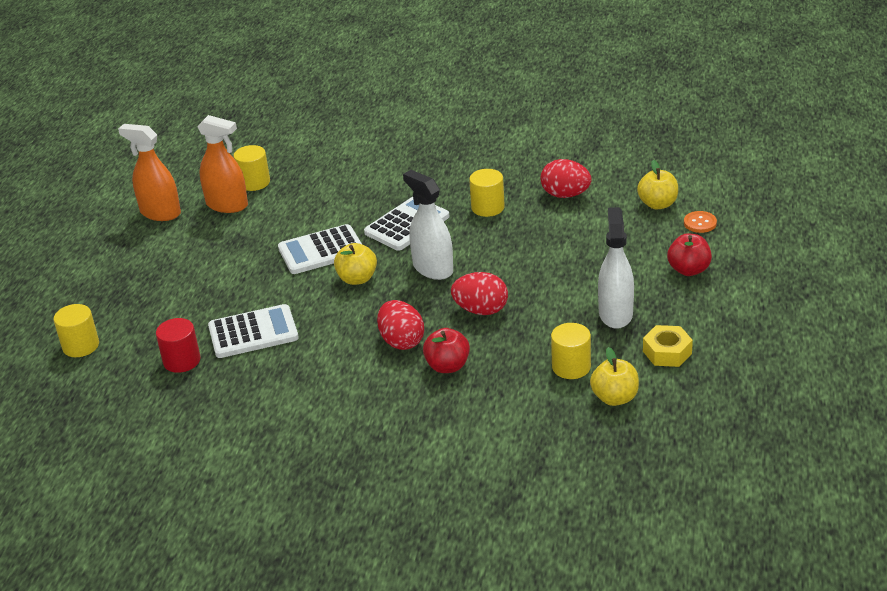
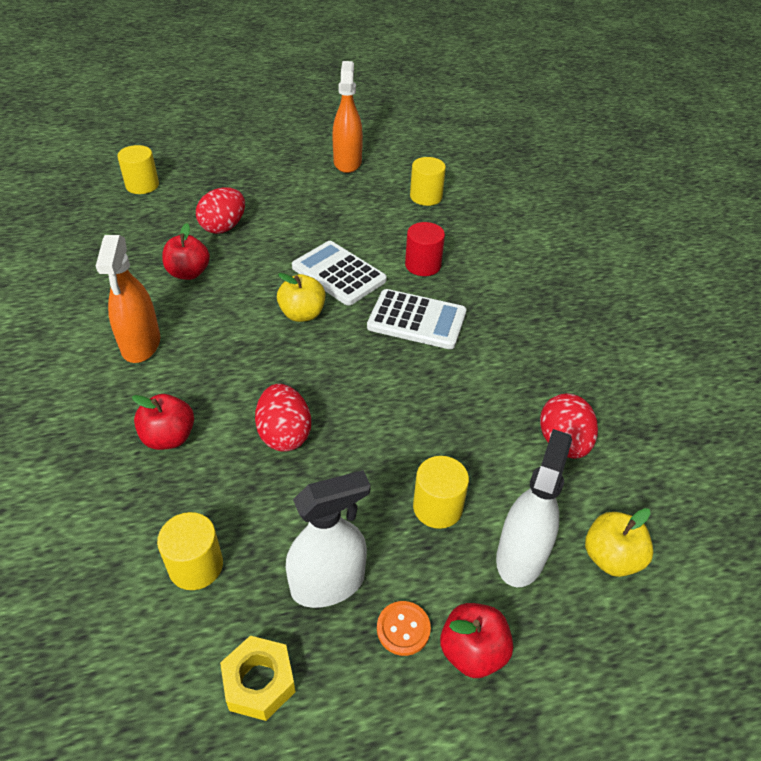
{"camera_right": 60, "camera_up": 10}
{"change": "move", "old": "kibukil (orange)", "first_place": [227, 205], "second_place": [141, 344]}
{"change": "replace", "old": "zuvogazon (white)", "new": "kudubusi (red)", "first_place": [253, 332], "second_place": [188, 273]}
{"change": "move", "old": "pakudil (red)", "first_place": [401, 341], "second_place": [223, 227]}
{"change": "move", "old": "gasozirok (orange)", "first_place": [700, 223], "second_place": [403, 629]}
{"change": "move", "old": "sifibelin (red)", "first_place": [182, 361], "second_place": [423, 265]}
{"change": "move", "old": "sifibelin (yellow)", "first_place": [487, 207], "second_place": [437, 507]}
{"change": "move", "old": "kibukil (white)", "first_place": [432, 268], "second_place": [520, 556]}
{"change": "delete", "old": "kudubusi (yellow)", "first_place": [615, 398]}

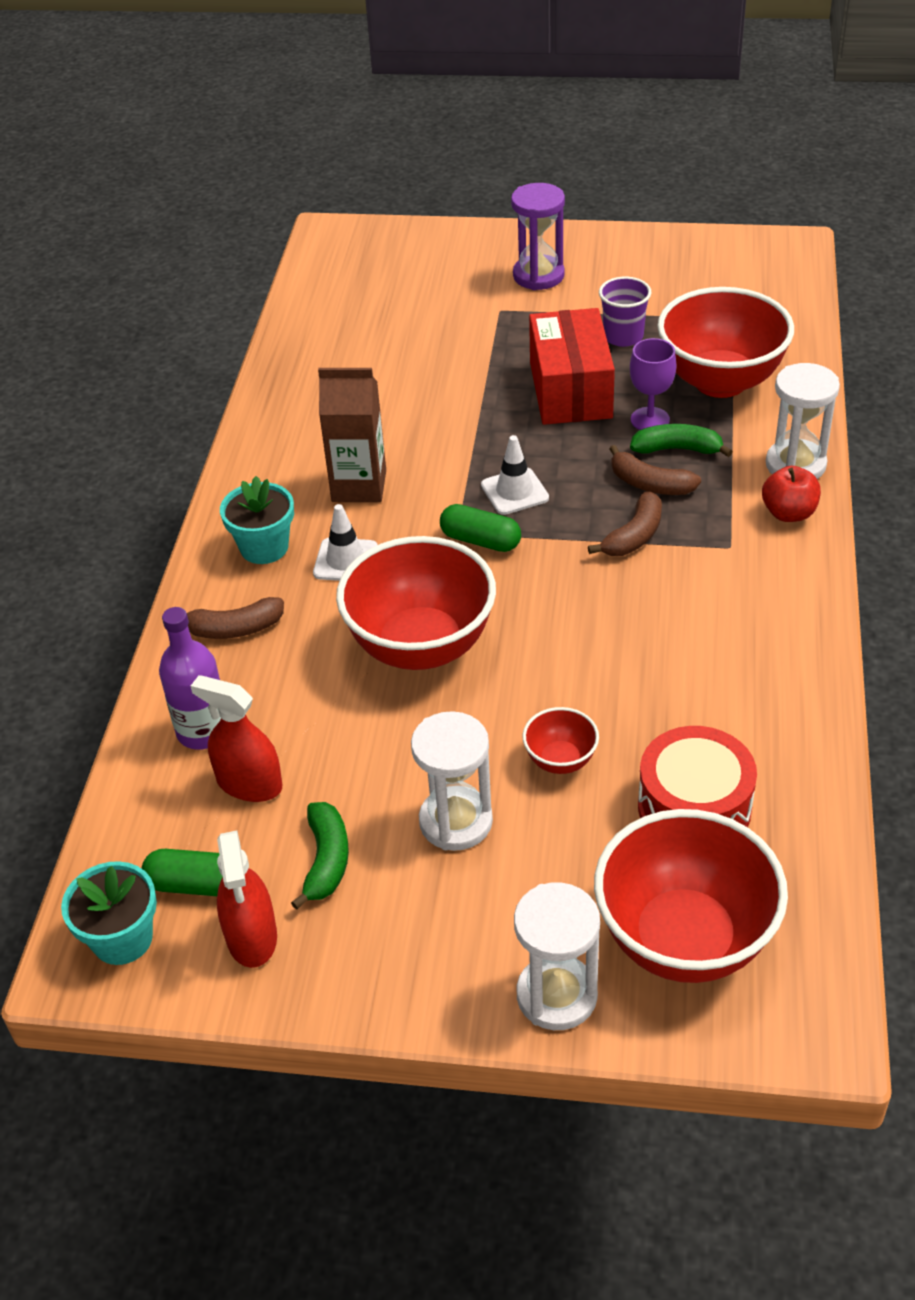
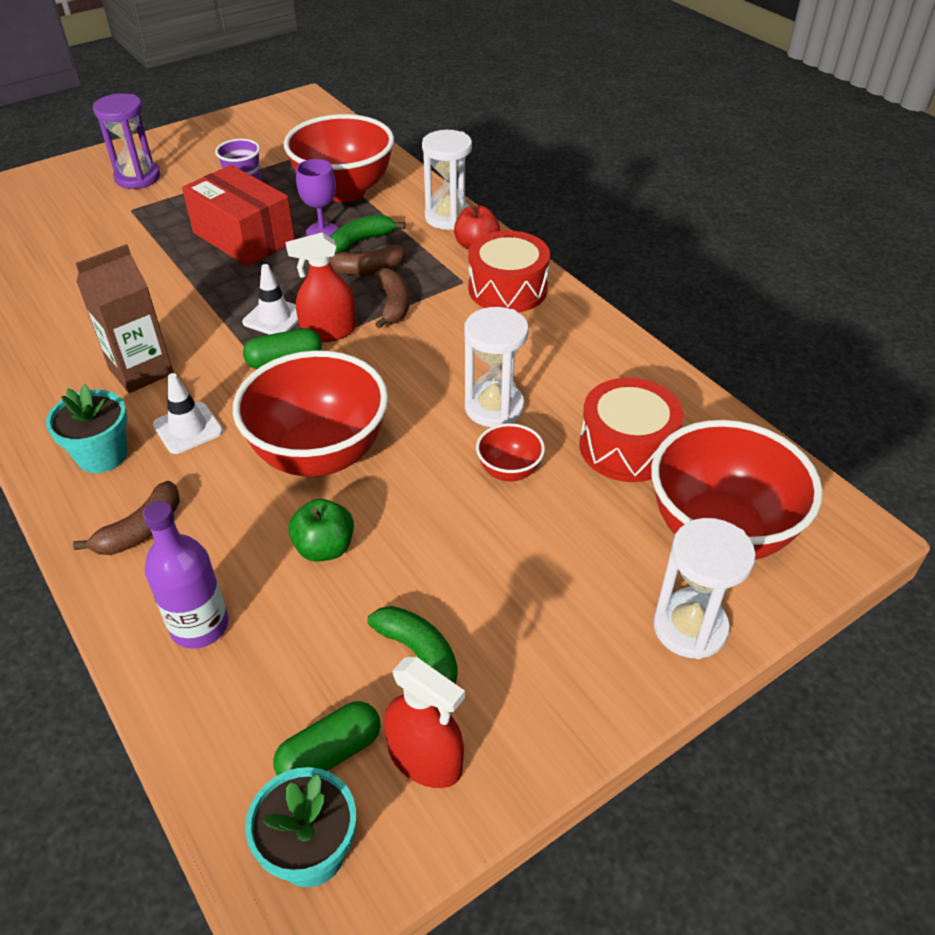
{"camera_right": -45, "camera_up": 0}
{"change": "move", "old": "kibukil (red)", "first_place": [249, 783], "second_place": [329, 331]}
{"change": "insert", "new": "kudubusi (green)", "second_place": [324, 548]}
{"change": "move", "old": "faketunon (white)", "first_place": [456, 821], "second_place": [494, 407]}
{"change": "insert", "new": "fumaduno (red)", "second_place": [507, 289]}

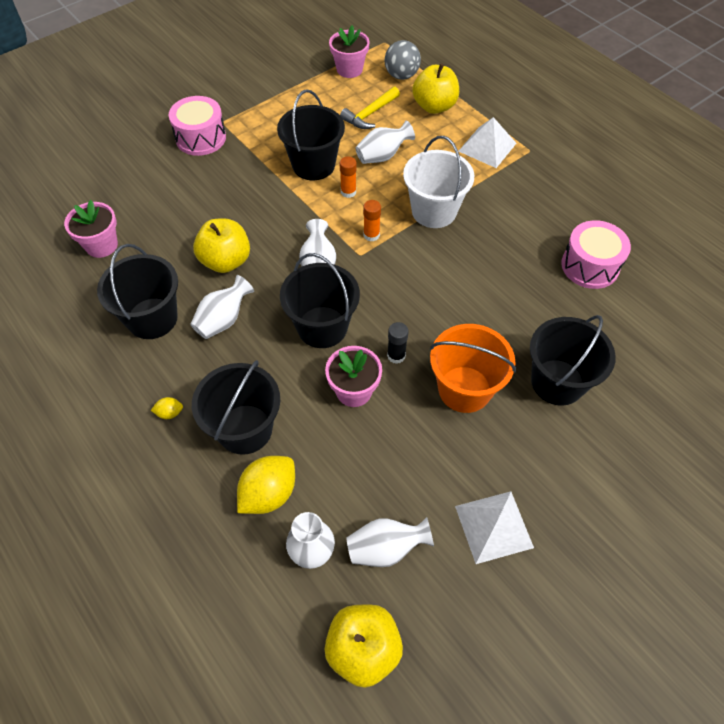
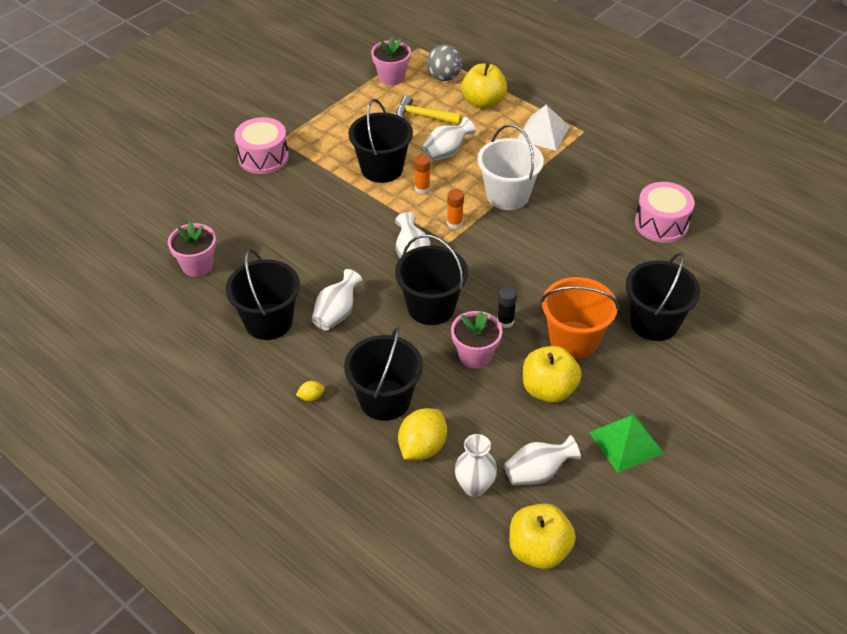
{"camera_right": -10, "camera_up": -10}
{"change": "rotate", "old": "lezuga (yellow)", "first_place": [369, 114], "second_place": [423, 116], "degrees": 75}
{"change": "move", "old": "kudubusi (yellow)", "first_place": [226, 261], "second_place": [548, 390]}
{"change": "recolor", "old": "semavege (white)", "new": "semavege (green)", "first_place": [493, 526], "second_place": [626, 442]}

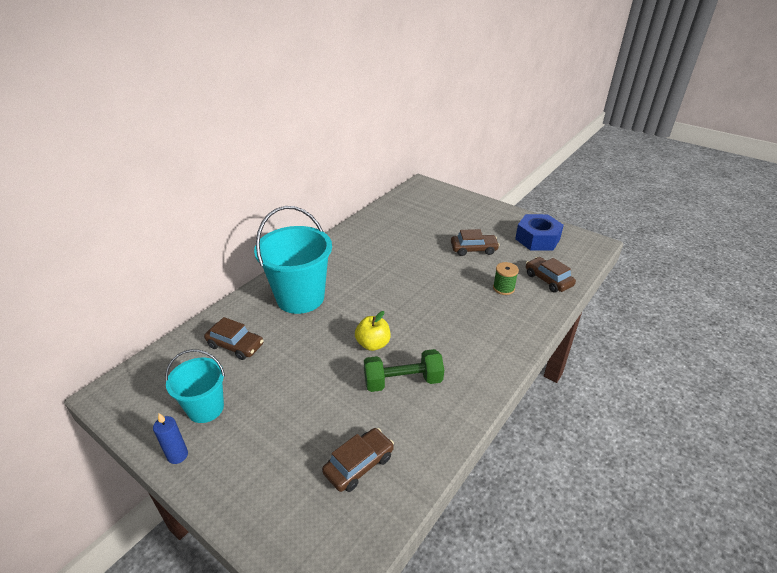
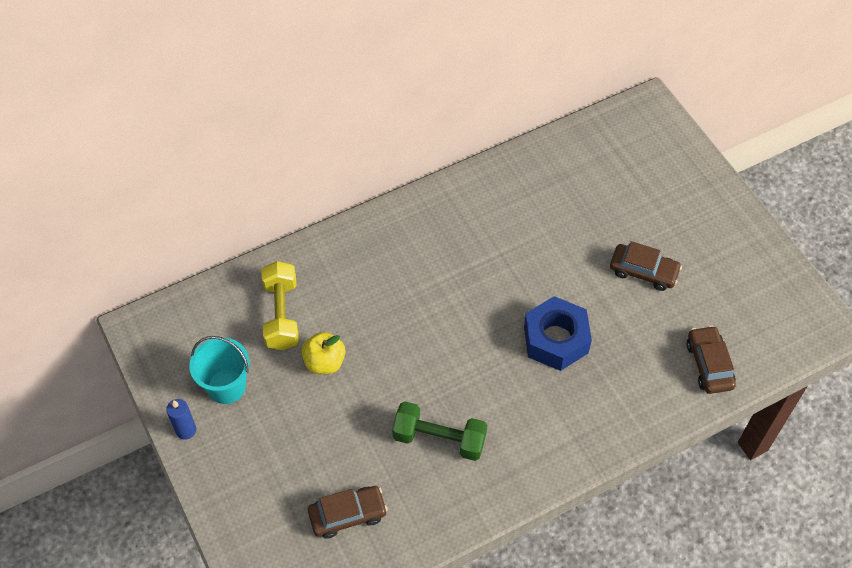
{"camera_right": 25, "camera_up": 20}
{"change": "replace", "old": "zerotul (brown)", "new": "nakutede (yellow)", "first_place": [235, 345], "second_place": [281, 314]}
{"change": "move", "old": "kudubusi (yellow)", "first_place": [373, 344], "second_place": [324, 362]}
{"change": "move", "old": "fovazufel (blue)", "first_place": [537, 239], "second_place": [555, 339]}
{"change": "delete", "old": "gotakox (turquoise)", "first_place": [300, 298]}
{"change": "delete", "old": "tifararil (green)", "first_place": [503, 288]}

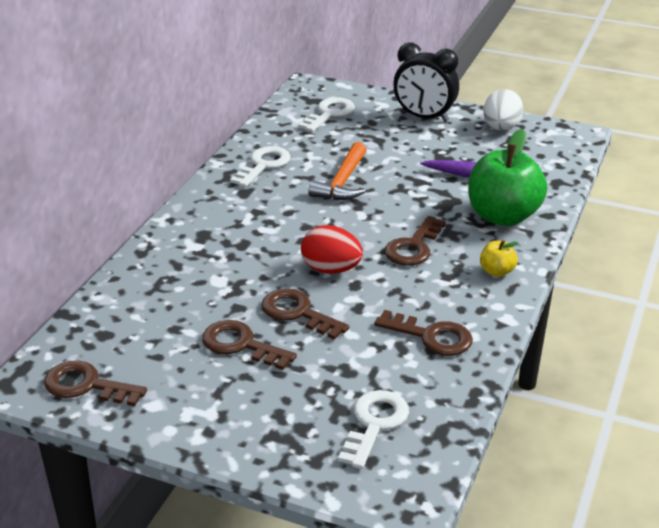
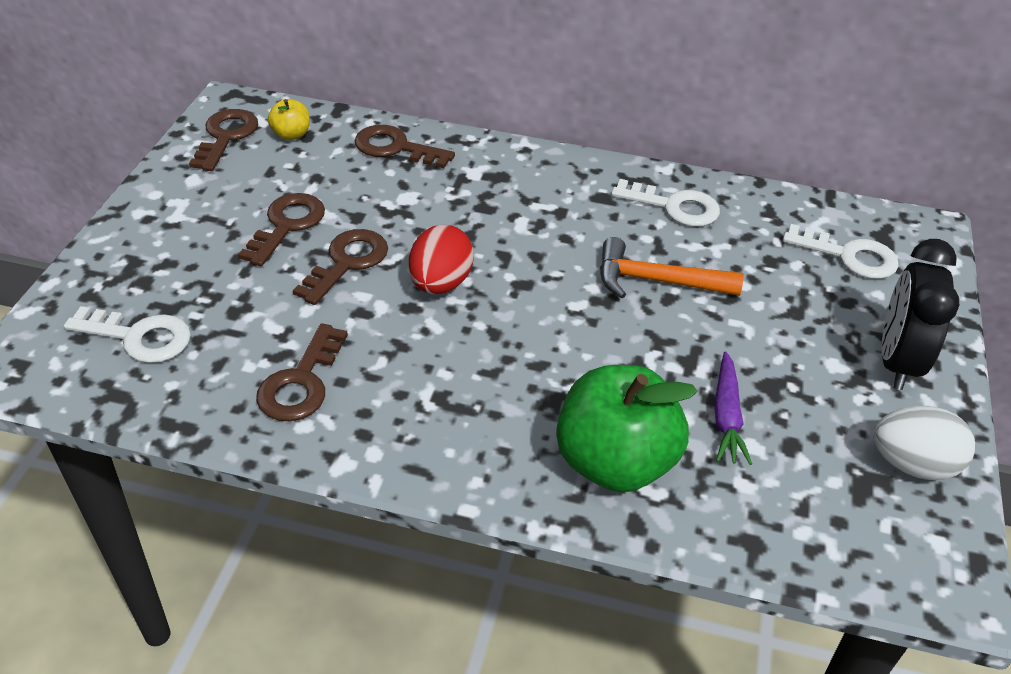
{"camera_right": 80, "camera_up": 10}
{"change": "move", "old": "kudubusi (yellow)", "first_place": [496, 271], "second_place": [291, 134]}
{"change": "move", "old": "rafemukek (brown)", "first_place": [413, 247], "second_place": [395, 148]}

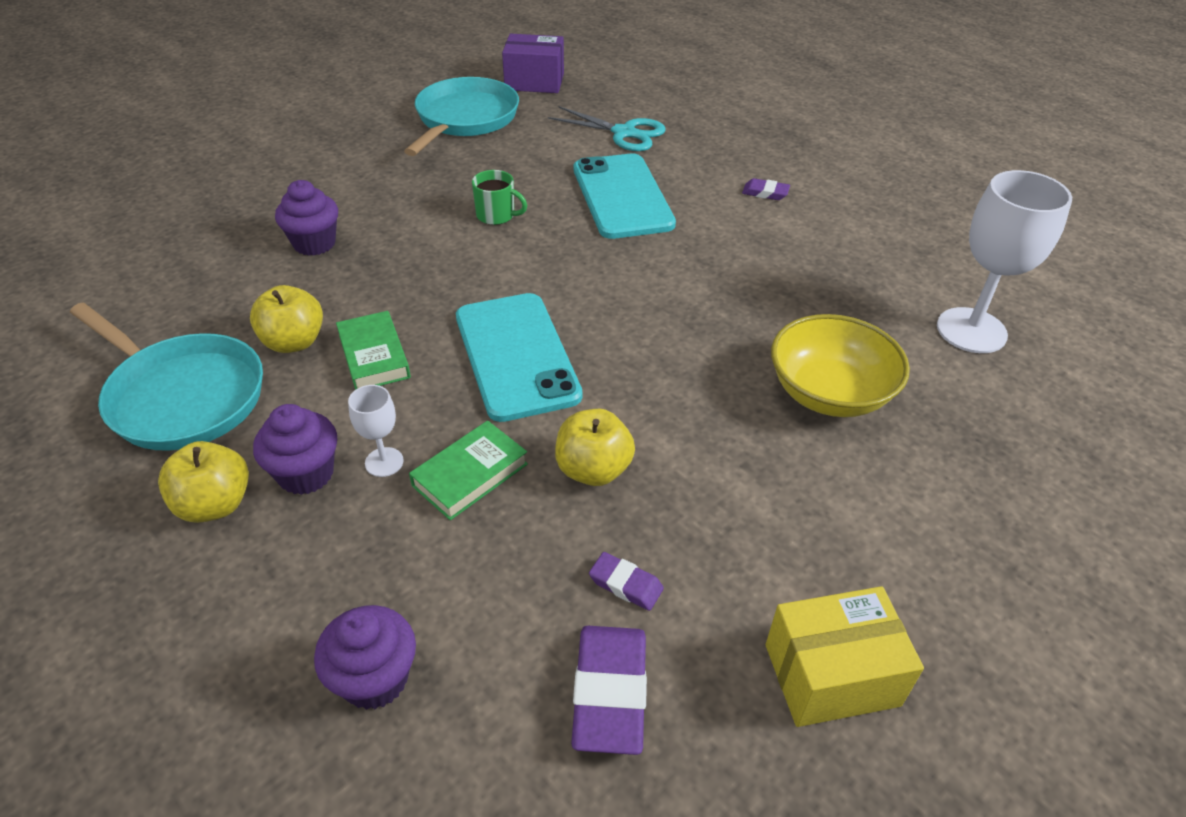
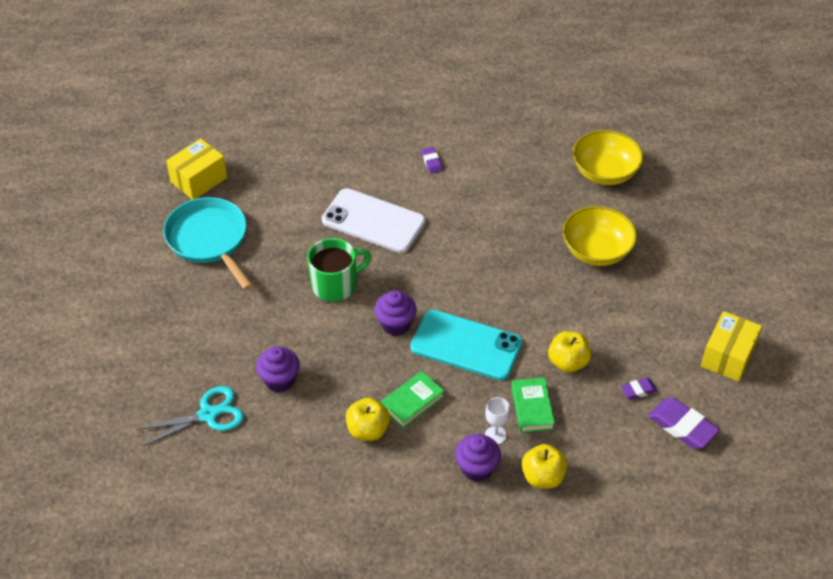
{"camera_right": -50, "camera_up": 5}
{"change": "move", "old": "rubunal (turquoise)", "first_place": [624, 133], "second_place": [208, 415]}
{"change": "recolor", "old": "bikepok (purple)", "new": "bikepok (yellow)", "first_place": [534, 82], "second_place": [199, 180]}
{"change": "resize", "old": "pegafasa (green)", "first_place": [496, 215], "second_place": [335, 285], "factor": 1.65}
{"change": "recolor", "old": "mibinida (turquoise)", "new": "mibinida (white)", "first_place": [622, 196], "second_place": [373, 221]}
{"change": "move", "old": "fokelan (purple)", "first_place": [375, 679], "second_place": [395, 324]}
{"change": "rotate", "old": "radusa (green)", "first_place": [374, 356], "second_place": [412, 402], "degrees": -60}
{"change": "rotate", "old": "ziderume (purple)", "first_place": [765, 193], "second_place": [431, 162], "degrees": -75}
{"change": "move", "old": "kudubusi (yellow)", "first_place": [215, 504], "second_place": [543, 477]}
{"change": "replace", "old": "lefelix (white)", "new": "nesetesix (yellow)", "first_place": [971, 330], "second_place": [605, 172]}
{"change": "delete", "old": "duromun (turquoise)", "first_place": [182, 396]}

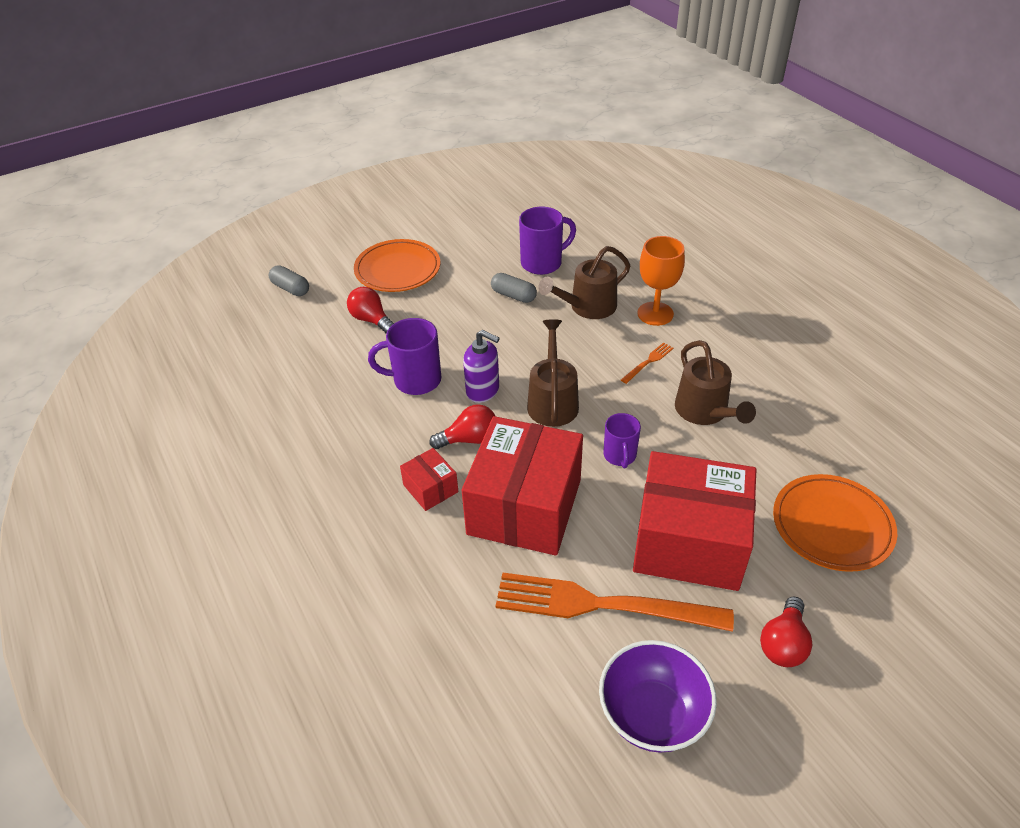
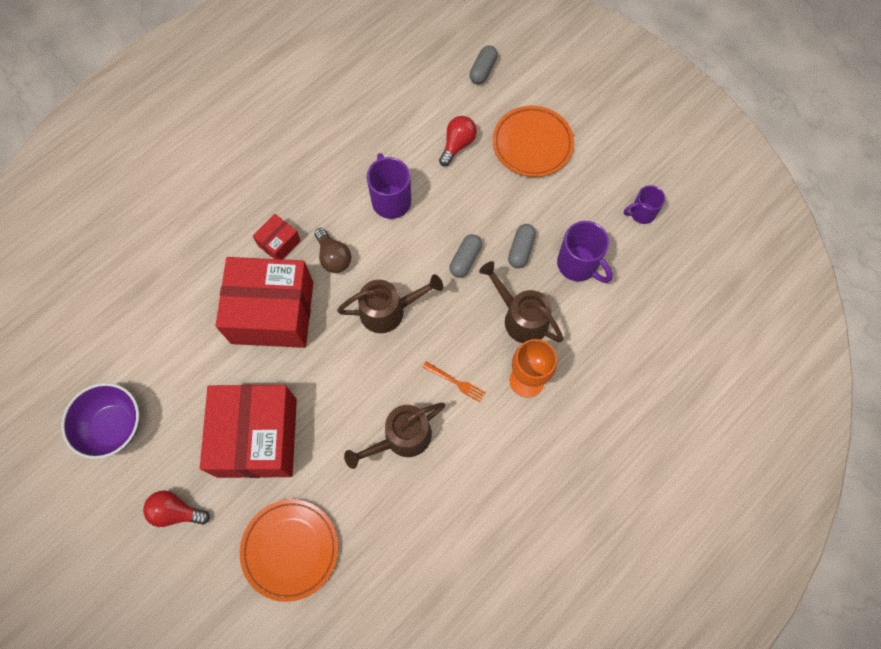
{"camera_right": 75, "camera_up": 25}
{"change": "recolor", "old": "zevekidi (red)", "new": "zevekidi (brown)", "first_place": [469, 439], "second_place": [333, 257]}
{"change": "insert", "new": "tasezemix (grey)", "second_place": [465, 259]}
{"change": "move", "old": "pegafasa (purple)", "first_place": [620, 456], "second_place": [641, 213]}
{"change": "delete", "old": "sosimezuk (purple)", "first_place": [483, 391]}
{"change": "delete", "old": "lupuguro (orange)", "first_place": [602, 605]}

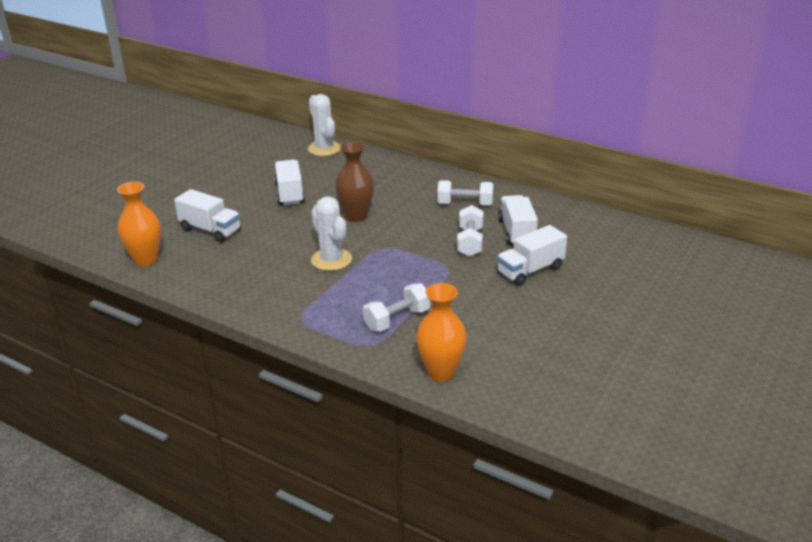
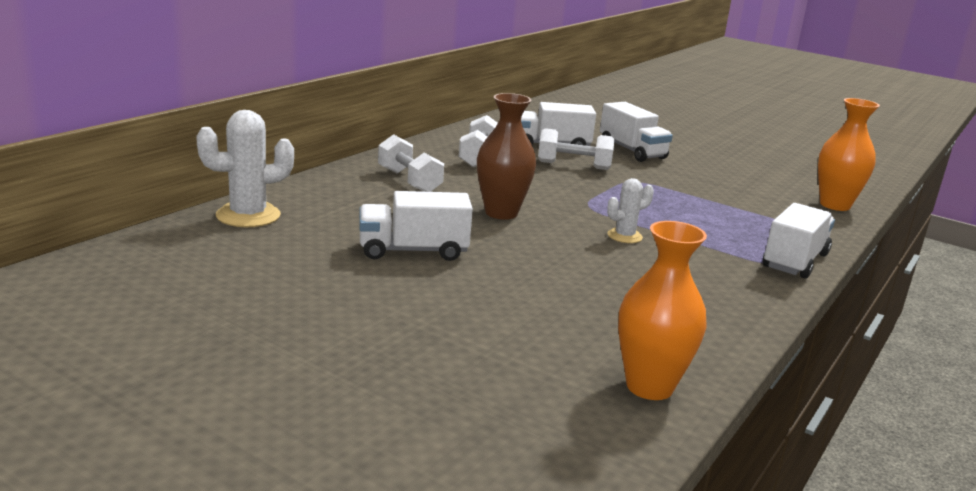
{"camera_right": -90, "camera_up": -10}
{"change": "move", "old": "nakutede (white)", "first_place": [397, 319], "second_place": [409, 181]}
{"change": "resize", "old": "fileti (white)", "first_place": [331, 260], "second_place": [624, 236], "factor": 0.58}
{"change": "move", "old": "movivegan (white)", "first_place": [210, 230], "second_place": [795, 261]}

